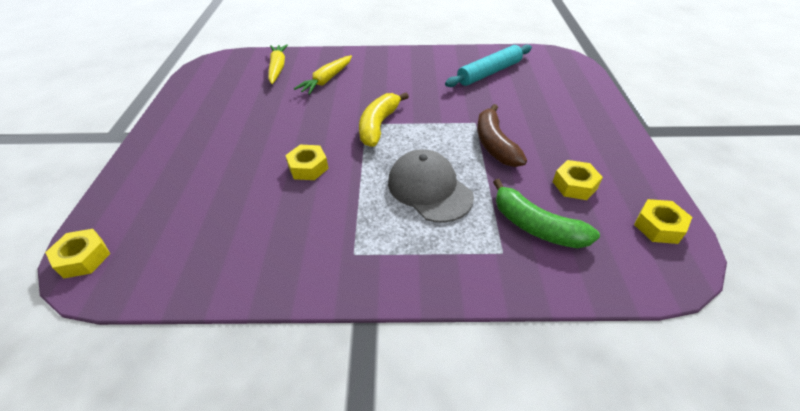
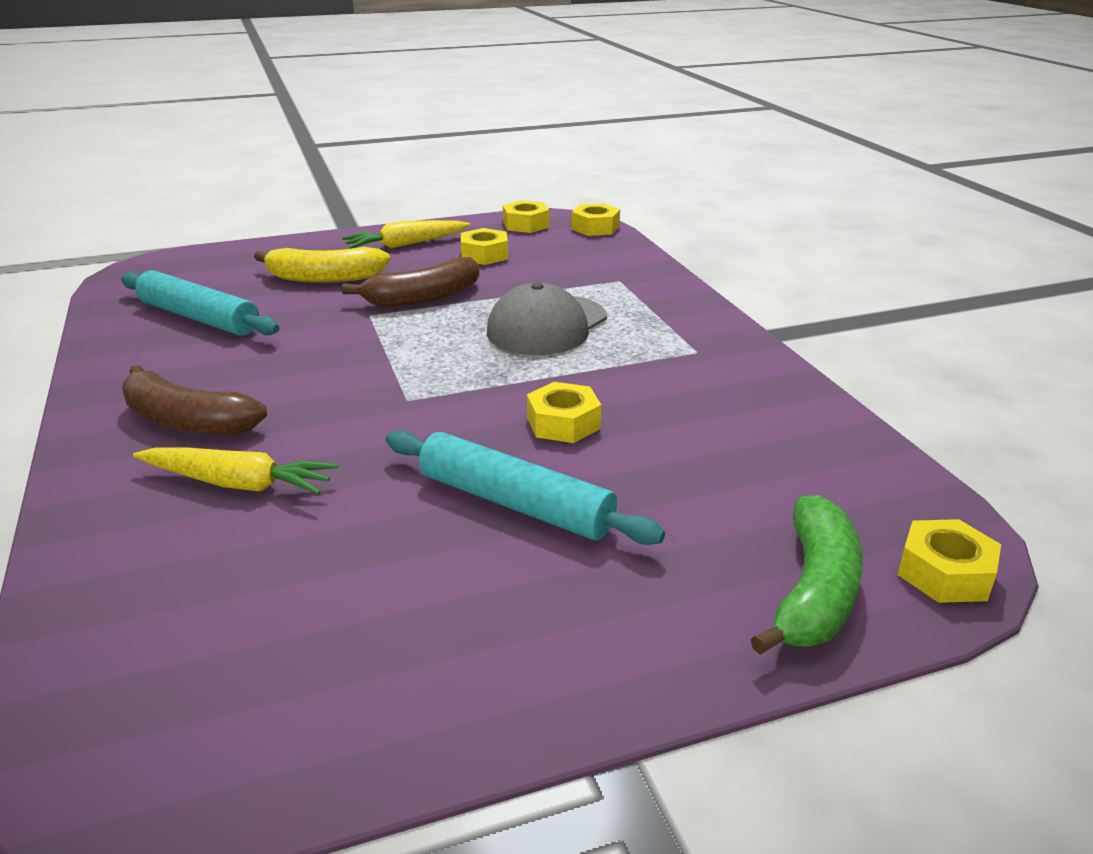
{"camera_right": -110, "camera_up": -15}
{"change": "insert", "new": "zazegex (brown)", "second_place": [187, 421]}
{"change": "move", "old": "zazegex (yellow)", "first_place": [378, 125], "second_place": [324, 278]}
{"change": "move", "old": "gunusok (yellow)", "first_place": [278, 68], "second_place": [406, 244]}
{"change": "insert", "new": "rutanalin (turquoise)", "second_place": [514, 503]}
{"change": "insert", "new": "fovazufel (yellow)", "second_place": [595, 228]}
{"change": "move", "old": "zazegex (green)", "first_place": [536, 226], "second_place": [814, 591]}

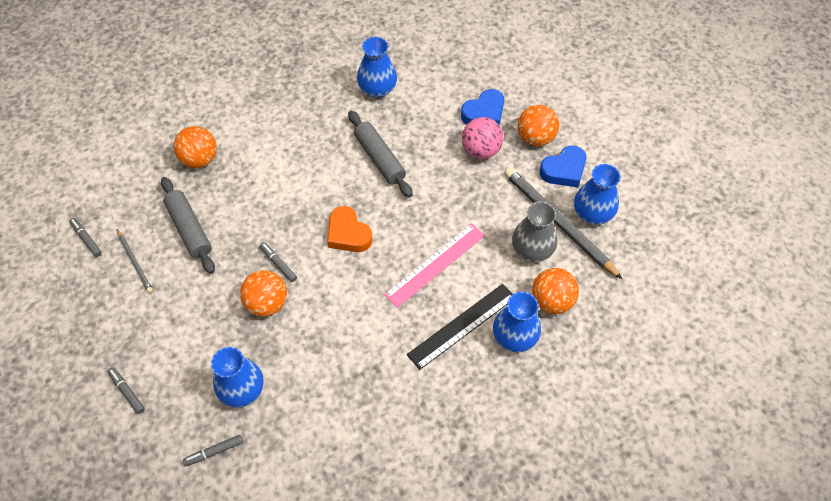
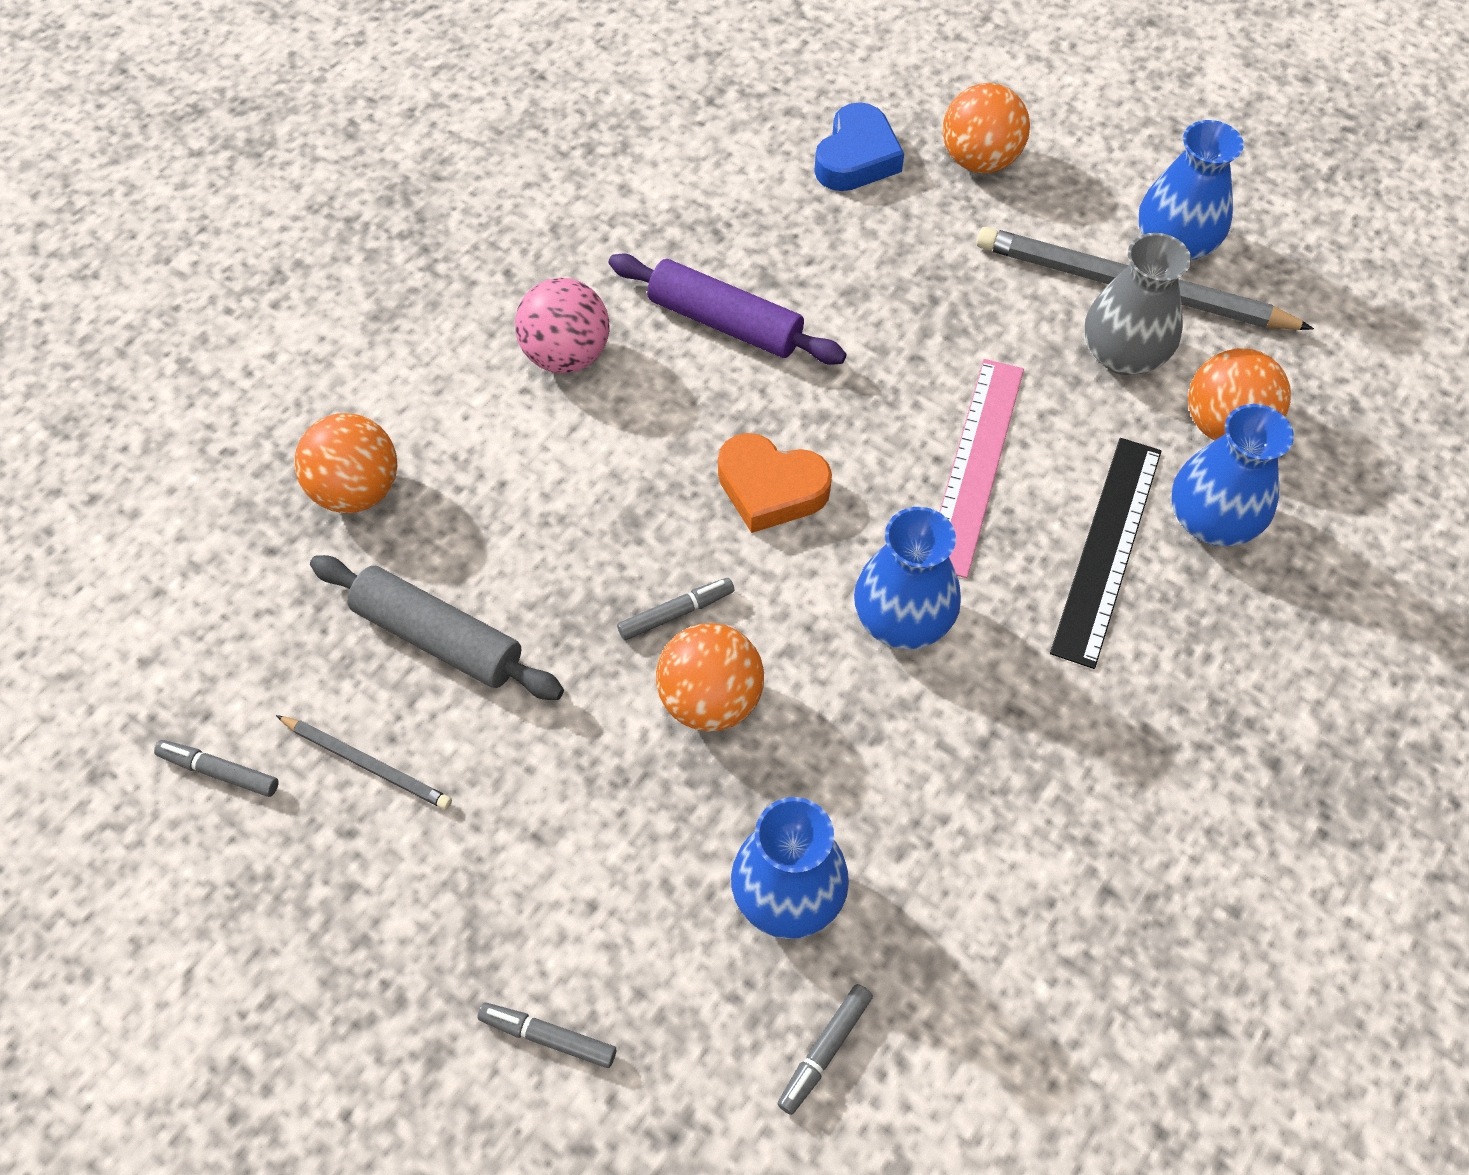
{"camera_right": -30, "camera_up": 0}
{"change": "move", "old": "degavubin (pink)", "first_place": [481, 150], "second_place": [567, 355]}
{"change": "recolor", "old": "rutanalin (grey)", "new": "rutanalin (purple)", "first_place": [379, 158], "second_place": [725, 323]}
{"change": "rotate", "old": "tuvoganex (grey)", "first_place": [278, 264], "second_place": [676, 613], "degrees": 135}
{"change": "move", "old": "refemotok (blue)", "first_place": [377, 89], "second_place": [902, 619]}
{"change": "delete", "old": "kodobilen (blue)", "first_place": [564, 170]}

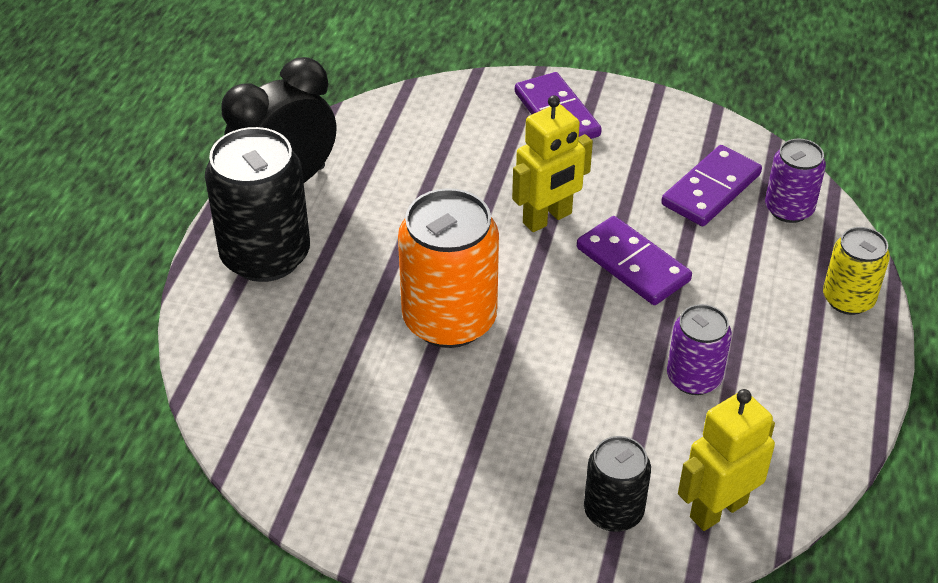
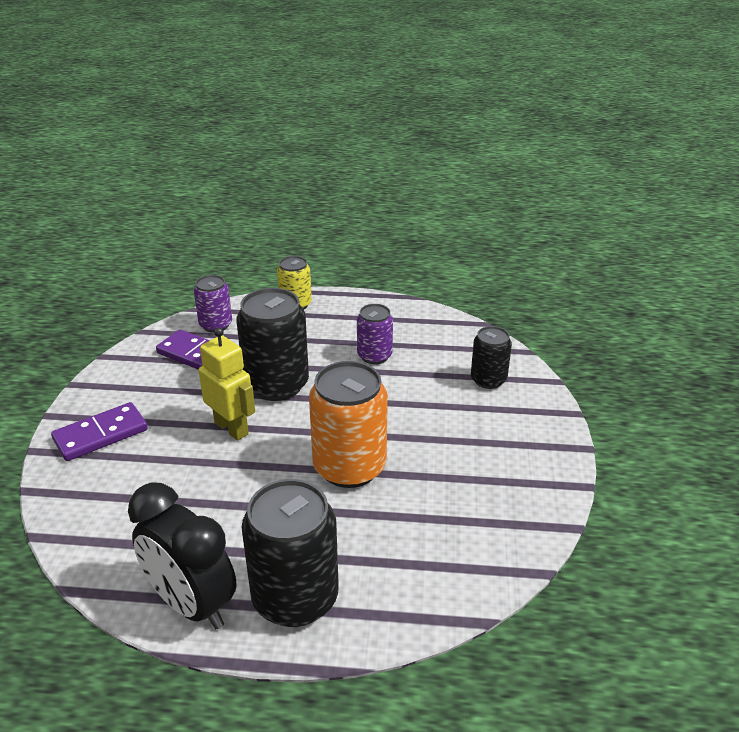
{"camera_right": -100, "camera_up": -10}
{"change": "replace", "old": "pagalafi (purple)", "new": "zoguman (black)", "first_place": [633, 264], "second_place": [276, 385]}
{"change": "delete", "old": "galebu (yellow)", "first_place": [718, 509]}

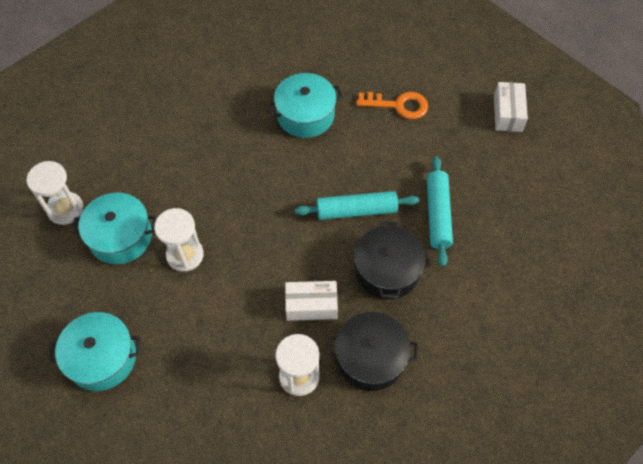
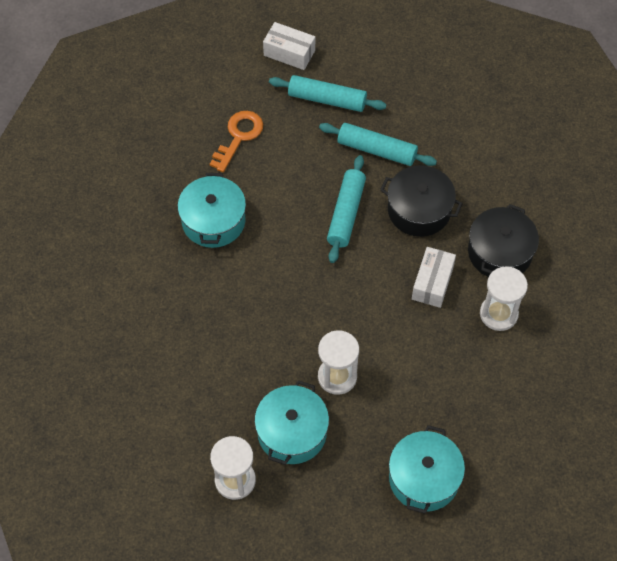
{"camera_right": -70, "camera_up": 0}
{"change": "insert", "new": "rutanalin (turquoise)", "second_place": [327, 99]}

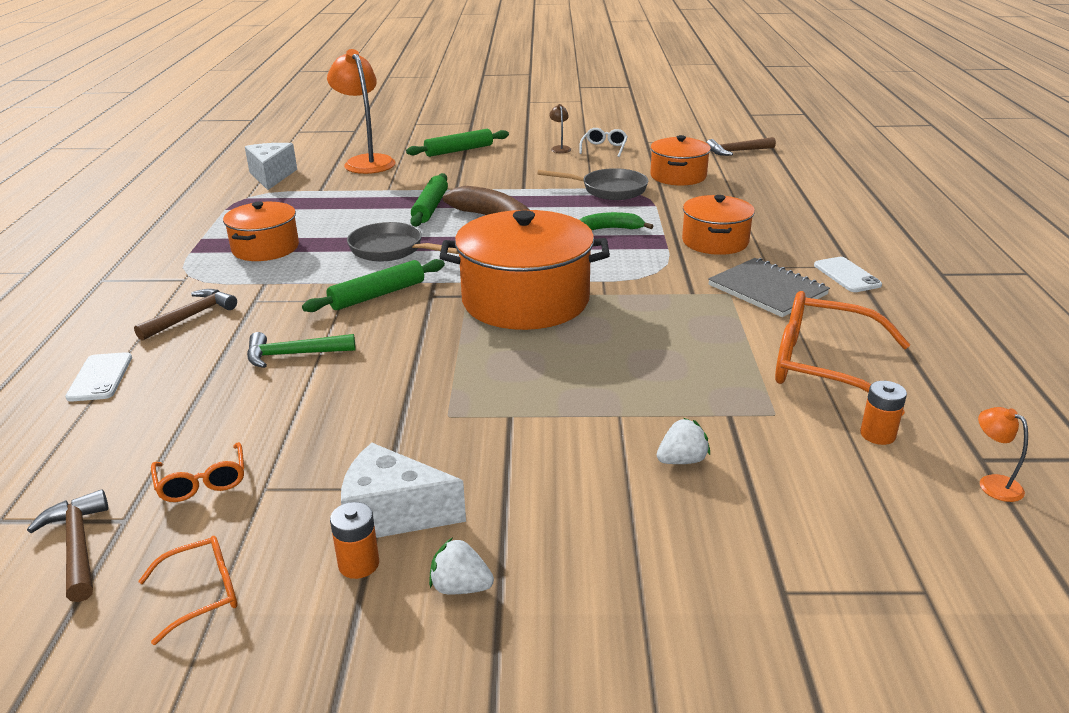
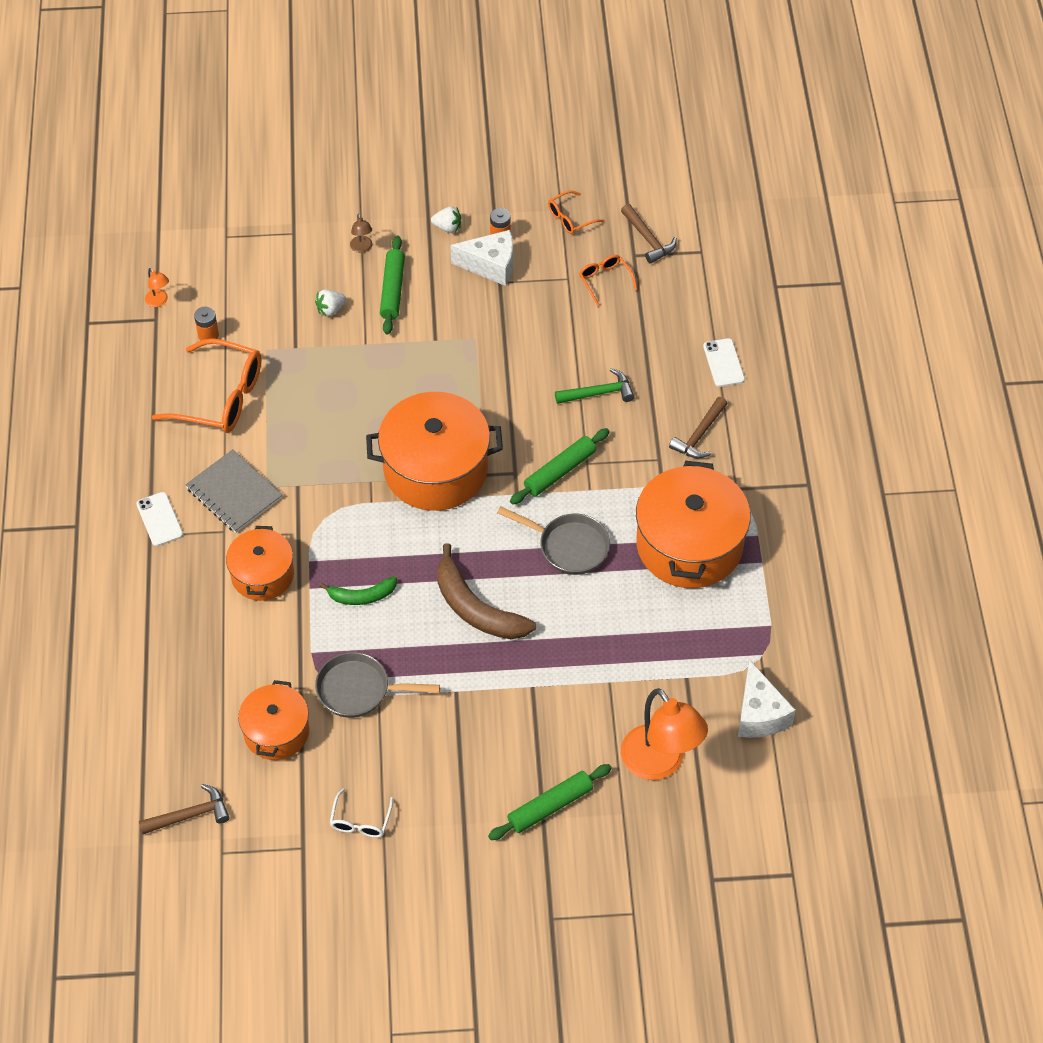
{"camera_right": 175, "camera_up": 25}
{"change": "move", "old": "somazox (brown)", "first_place": [560, 148], "second_place": [362, 248]}
{"change": "move", "old": "rutanalin (green)", "first_place": [430, 207], "second_place": [393, 290]}
{"change": "resize", "old": "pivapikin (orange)", "first_place": [265, 248], "second_place": [689, 545], "factor": 1.71}

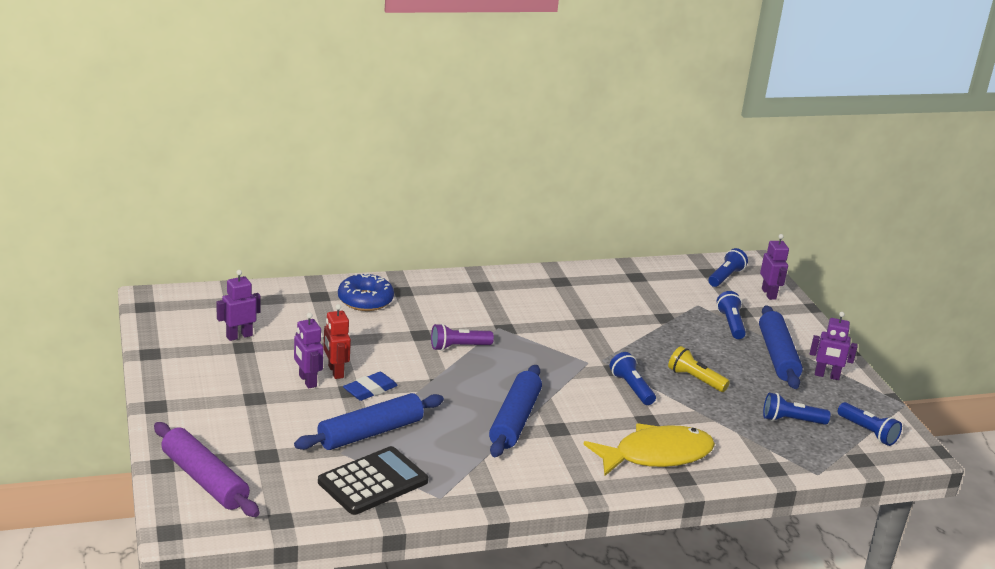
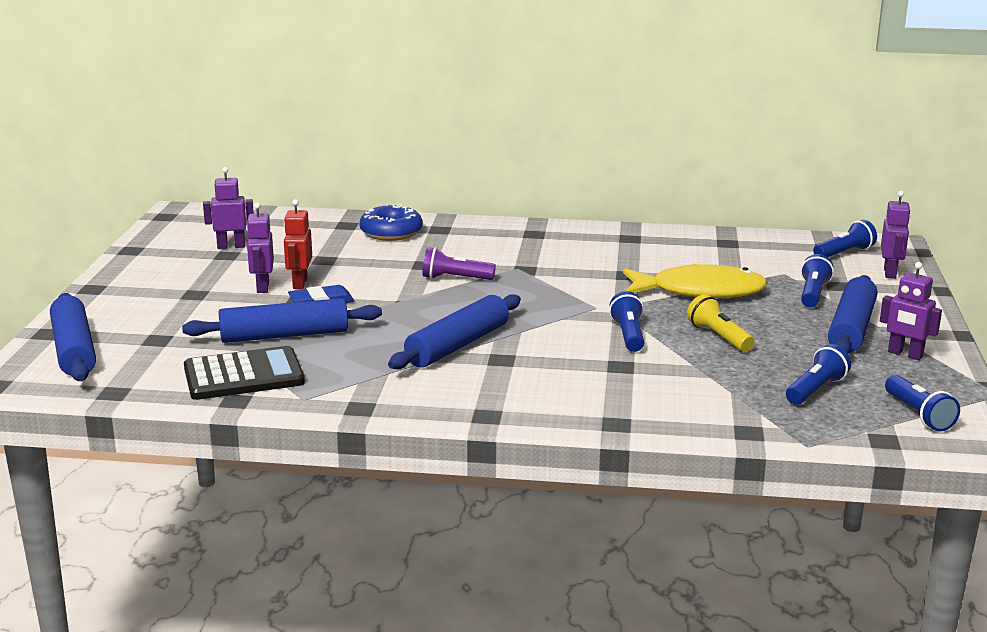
{"camera_right": 25, "camera_up": -5}
{"change": "recolor", "old": "rutanalin (purple)", "new": "rutanalin (blue)", "first_place": [204, 480], "second_place": [73, 350]}
{"change": "move", "old": "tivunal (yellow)", "first_place": [656, 455], "second_place": [699, 291]}
{"change": "rotate", "old": "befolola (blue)", "first_place": [791, 420], "second_place": [816, 390], "degrees": 105}

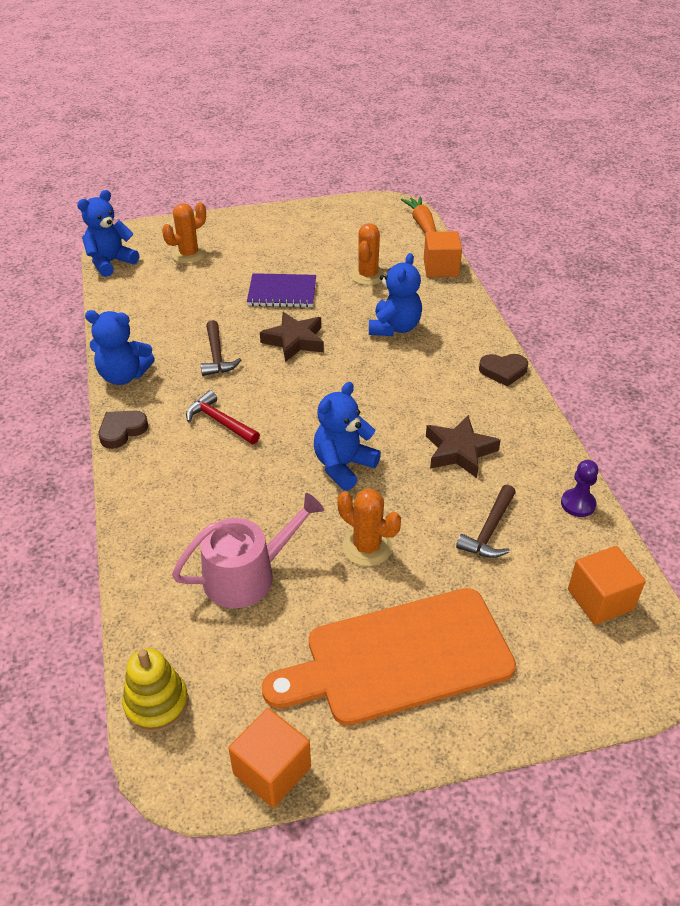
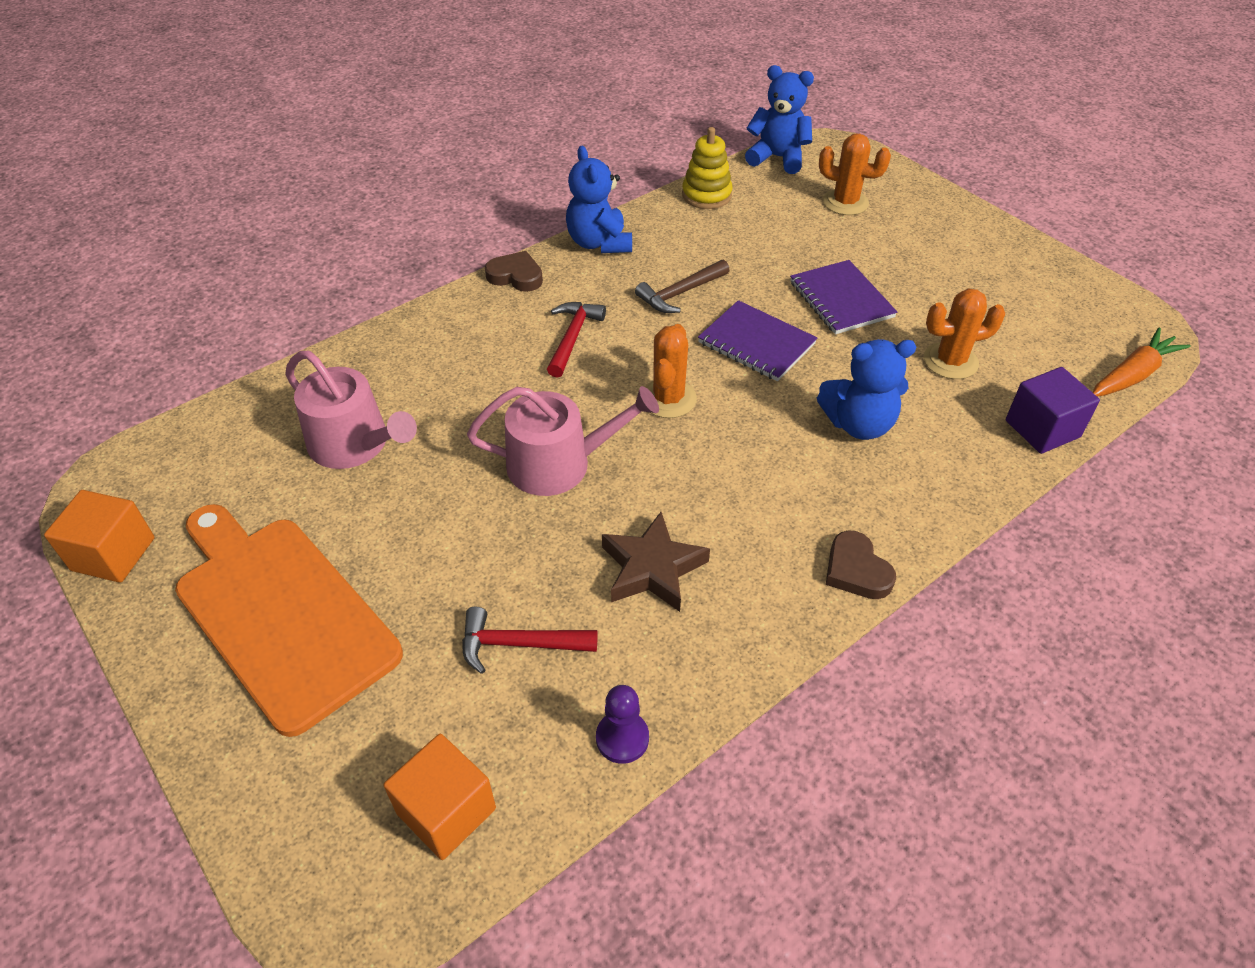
{"camera_right": 65, "camera_up": 5}
{"change": "recolor", "old": "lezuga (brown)", "new": "lezuga (red)", "first_place": [489, 531], "second_place": [519, 644]}
{"change": "replace", "old": "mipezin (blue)", "new": "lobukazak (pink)", "first_place": [343, 466], "second_place": [559, 463]}
{"change": "move", "old": "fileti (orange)", "first_place": [367, 547], "second_place": [668, 399]}
{"change": "move", "old": "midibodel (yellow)", "first_place": [156, 703], "second_place": [706, 195]}
{"change": "replace", "old": "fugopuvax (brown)", "new": "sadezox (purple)", "first_place": [294, 341], "second_place": [756, 343]}
{"change": "recolor", "old": "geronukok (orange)", "new": "geronukok (purple)", "first_place": [441, 268], "second_place": [1042, 429]}

